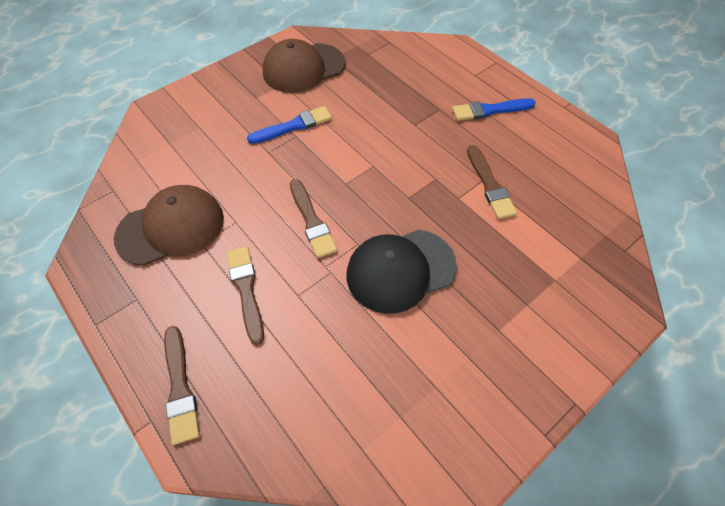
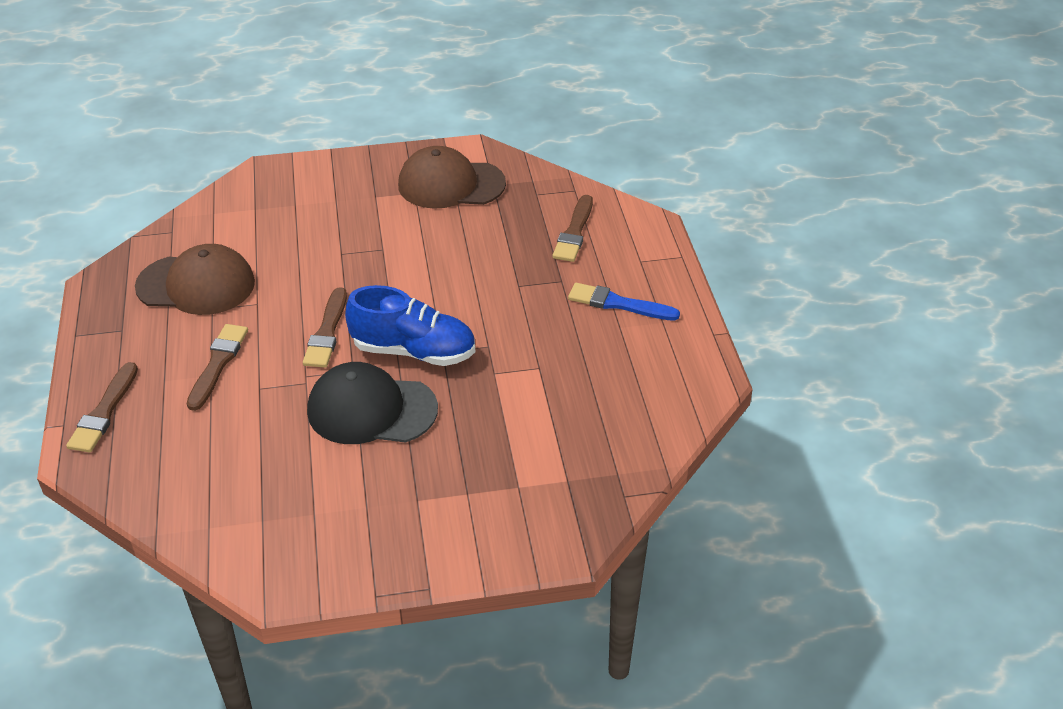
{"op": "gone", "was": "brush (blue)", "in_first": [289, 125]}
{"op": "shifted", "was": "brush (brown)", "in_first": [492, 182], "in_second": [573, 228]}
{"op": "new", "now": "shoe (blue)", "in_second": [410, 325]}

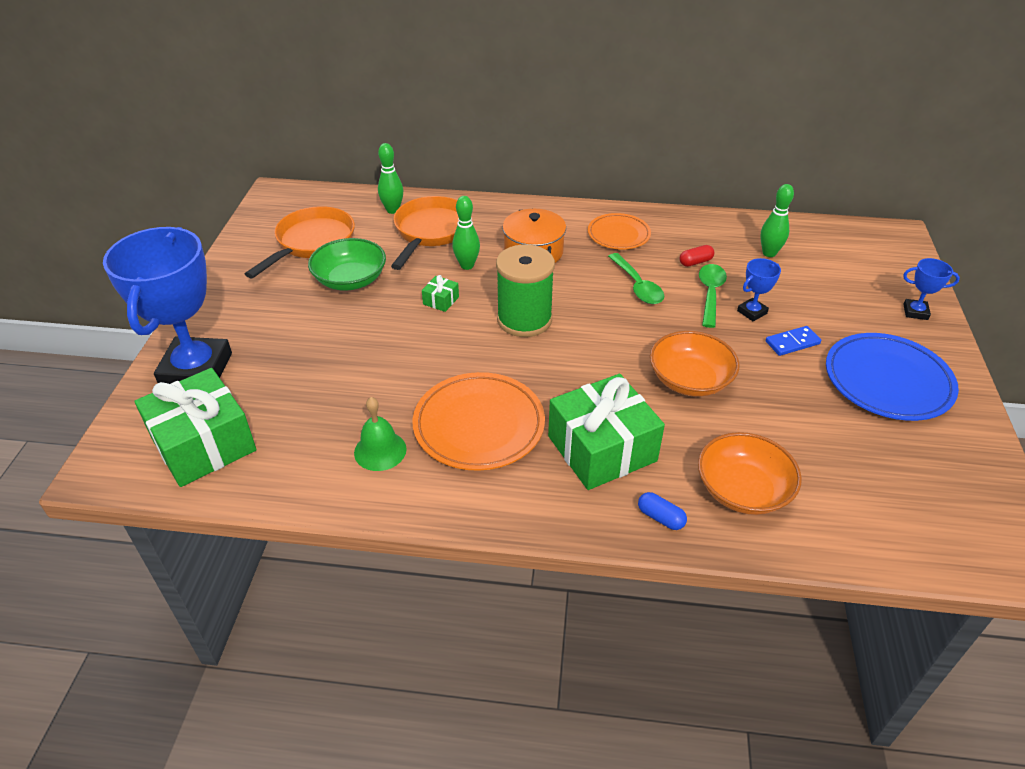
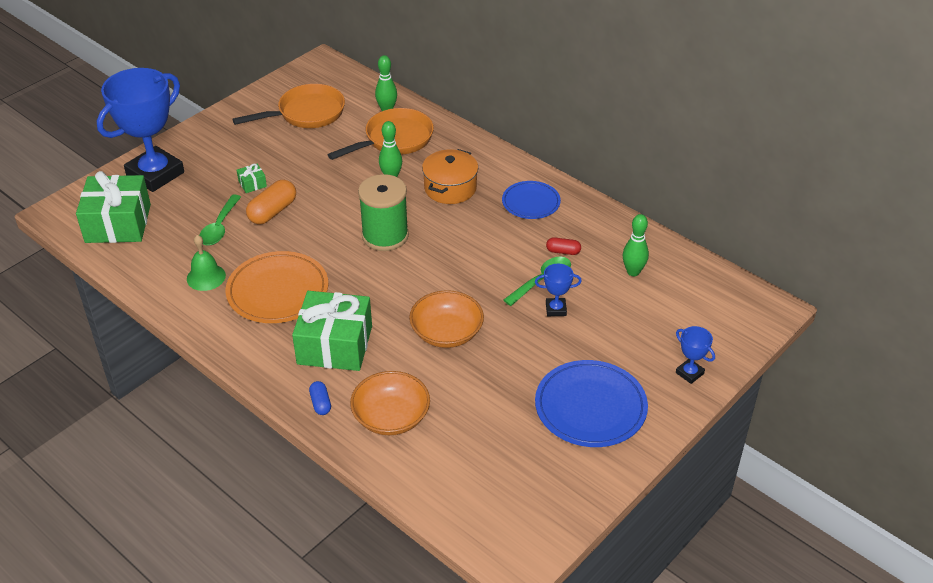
{"op": "repainted", "was": "plate (orange)", "now": "plate (blue)", "in_first": [619, 231], "in_second": [531, 200]}
{"op": "gone", "was": "bowl (green)", "in_first": [347, 264]}
{"op": "shifted", "was": "spoon (green)", "in_first": [636, 278], "in_second": [220, 219]}
{"op": "shifted", "was": "gift (green)", "in_first": [440, 293], "in_second": [252, 178]}
{"op": "gone", "was": "domino (blue)", "in_first": [793, 341]}
{"op": "new", "now": "capsule (orange)", "in_second": [271, 202]}

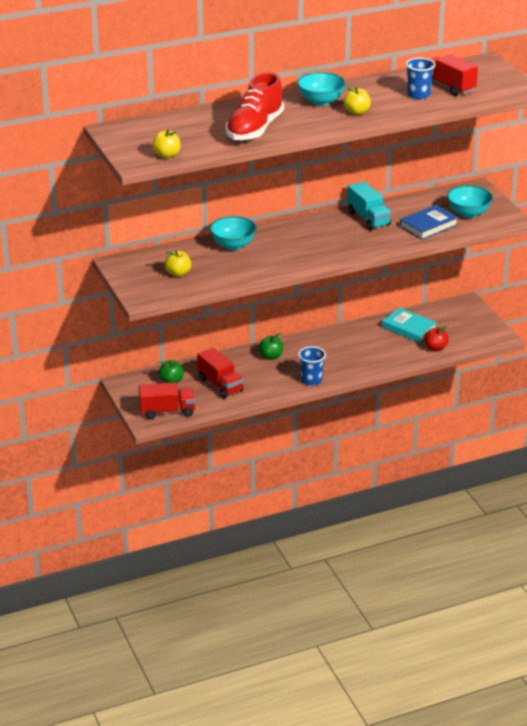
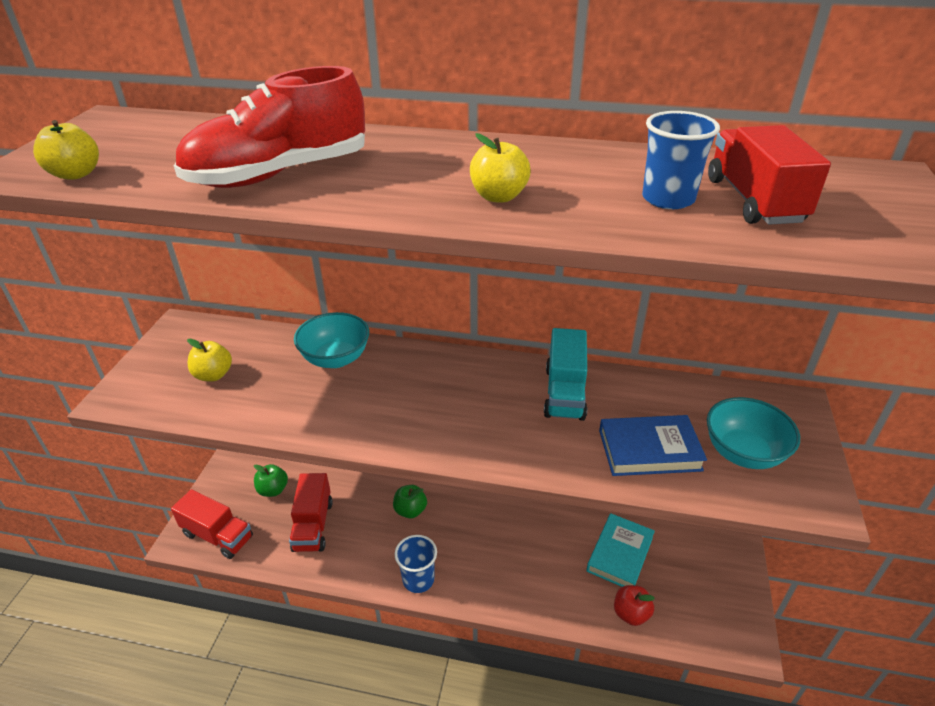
{"op": "gone", "was": "bowl (turquoise)", "in_first": [321, 89]}
{"op": "rotated", "was": "book (turquoise)", "in_first": [409, 325], "in_second": [620, 550], "clockwise": 45}

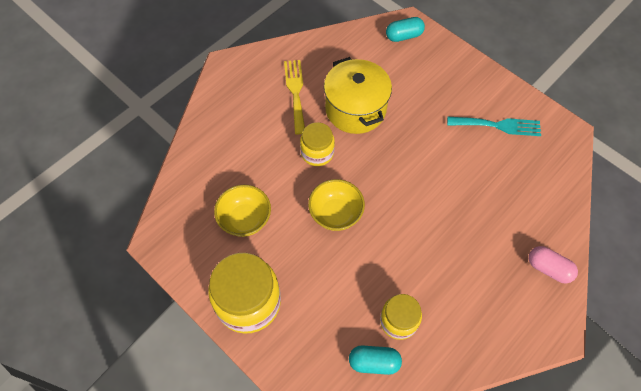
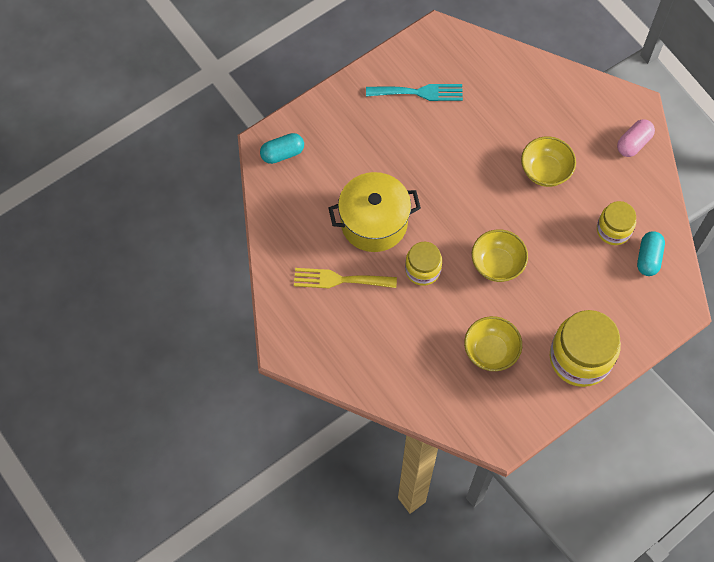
{"op": "rotated", "was": "capsule (turquoise)", "in_first": [405, 29], "in_second": [282, 148], "clockwise": 75}
{"op": "rotated", "was": "fork (turquoise)", "in_first": [494, 126], "in_second": [414, 92], "clockwise": 75}
{"op": "shifted", "was": "capsule (pink)", "in_first": [553, 265], "in_second": [636, 138]}
{"op": "new", "now": "bowl (yellow)", "in_second": [548, 161]}

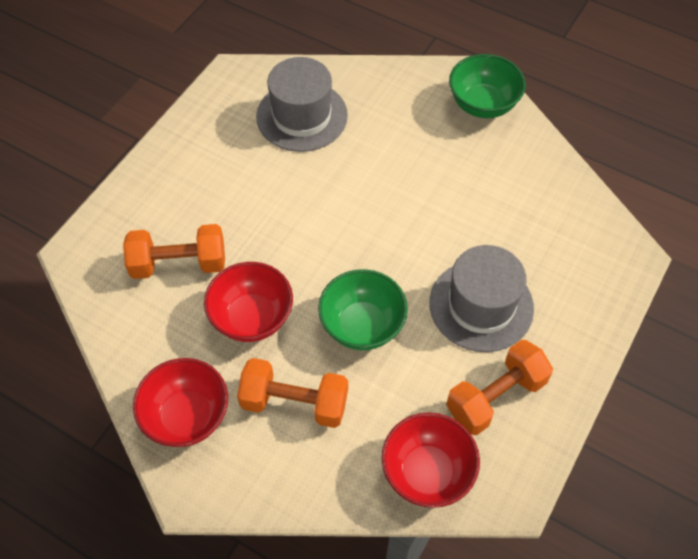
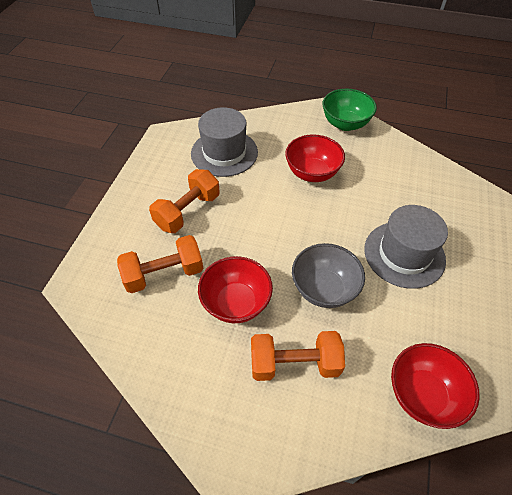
{"op": "repainted", "was": "bowl (green)", "now": "bowl (grey)", "in_first": [363, 309], "in_second": [328, 275]}
{"op": "shifted", "was": "dumbbell (orange)", "in_first": [499, 387], "in_second": [184, 201]}
{"op": "shifted", "was": "bowl (red)", "in_first": [180, 402], "in_second": [315, 158]}

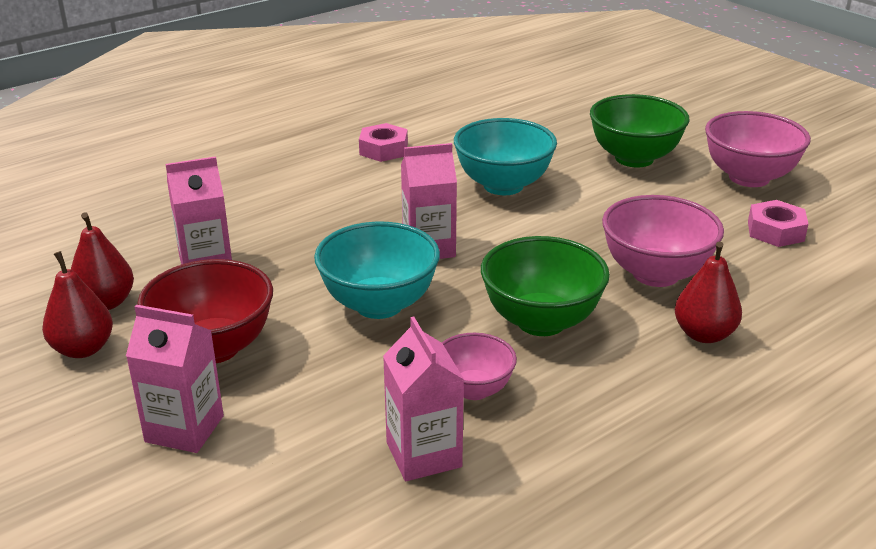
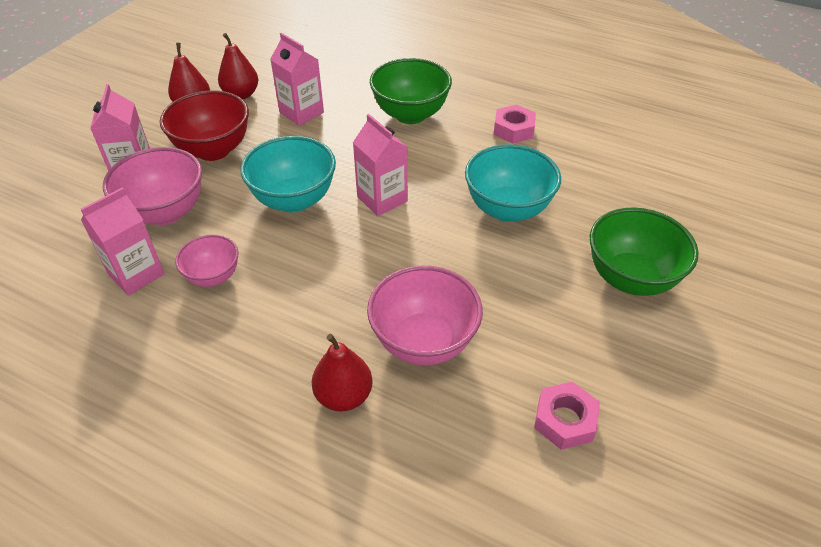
{"op": "shifted", "was": "bowl (pink)", "in_first": [758, 149], "in_second": [152, 186]}
{"op": "shifted", "was": "bowl (green)", "in_first": [545, 286], "in_second": [411, 91]}

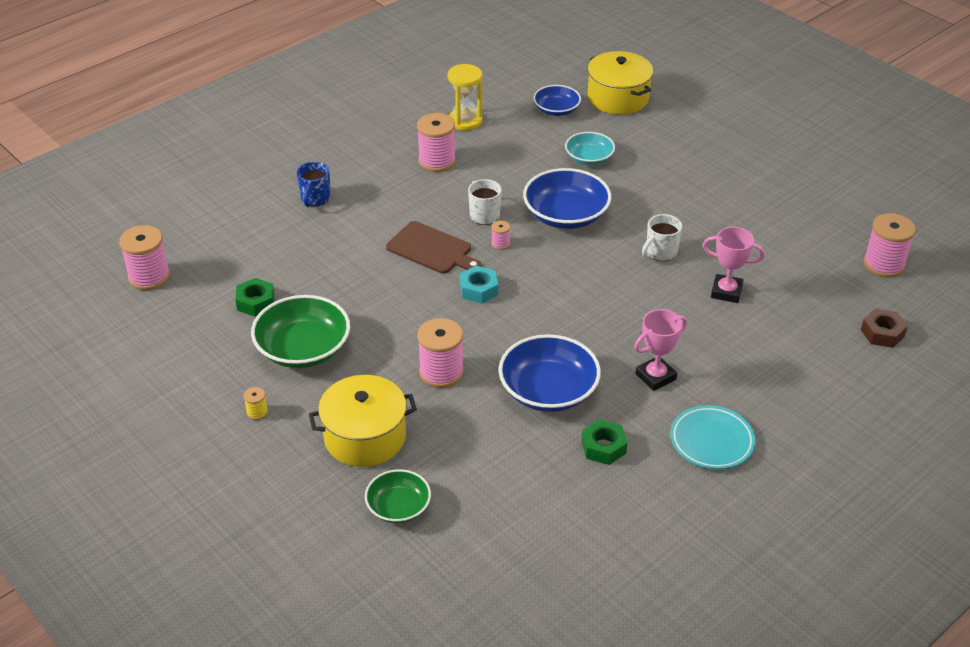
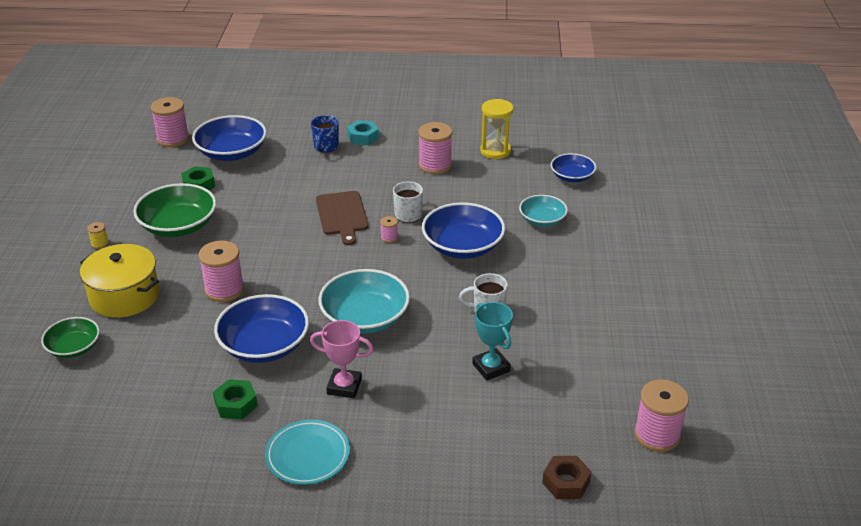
{"op": "gone", "was": "pot (yellow)", "in_first": [620, 83]}
{"op": "rotated", "was": "mug (blue)", "in_first": [314, 184], "in_second": [325, 134], "clockwise": -45}
{"op": "repainted", "was": "trophy (pink)", "now": "trophy (turquoise)", "in_first": [734, 265], "in_second": [492, 341]}
{"op": "shifted", "was": "nut (turquoise)", "in_first": [479, 284], "in_second": [363, 132]}
{"op": "new", "now": "bowl (blue)", "in_second": [229, 138]}
{"op": "new", "now": "bowl (turquoise)", "in_second": [364, 301]}

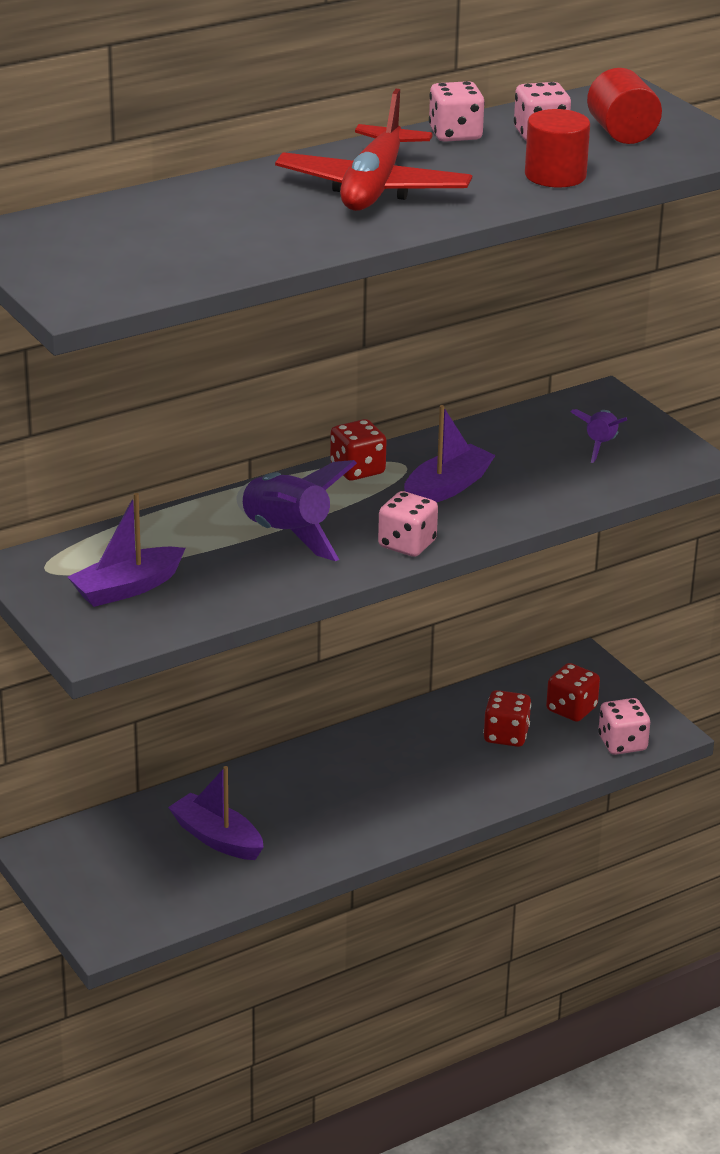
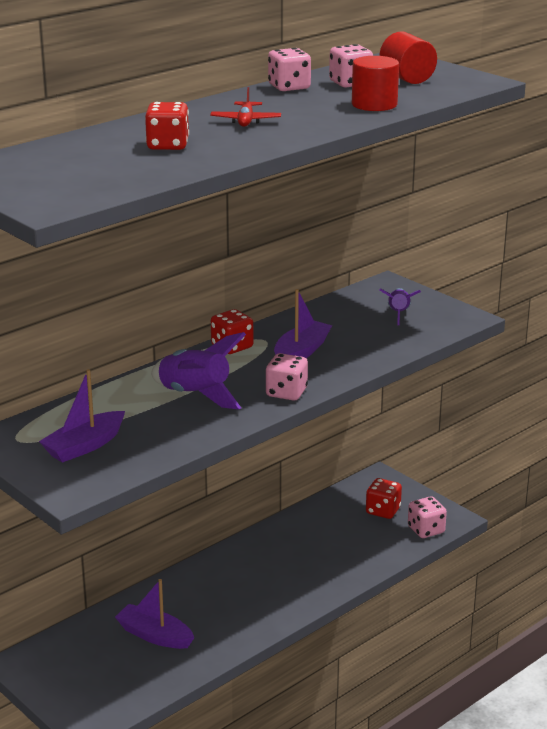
{"op": "scaled", "was": "plane (red)", "in_first": [373, 150], "in_second": [245, 107], "ratio": 0.47}
{"op": "shifted", "was": "dice (red)", "in_first": [507, 718], "in_second": [167, 126]}

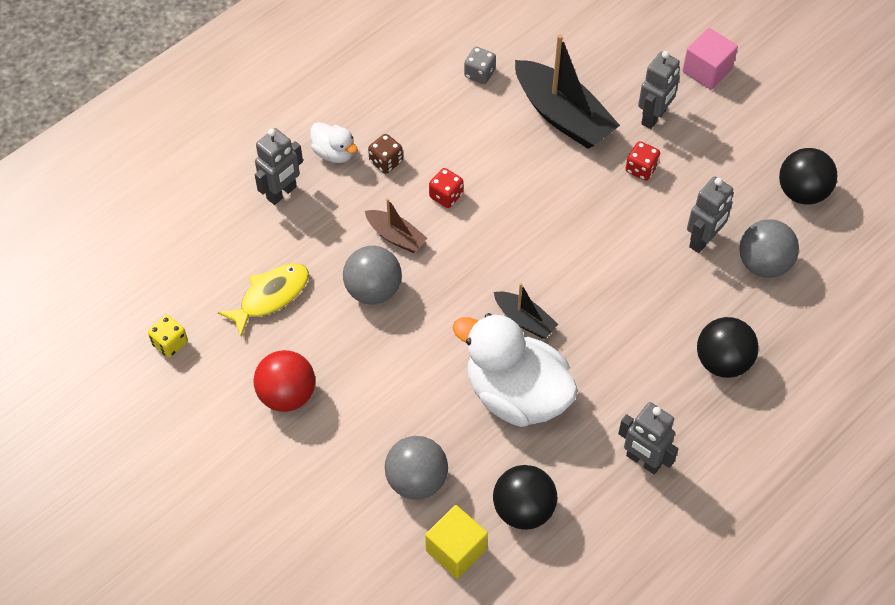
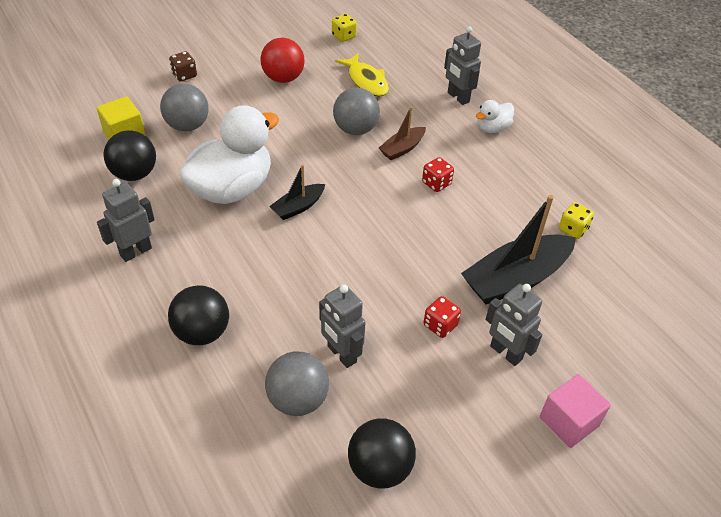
{"op": "repainted", "was": "dice (grey)", "now": "dice (yellow)", "in_first": [480, 65], "in_second": [576, 220]}
{"op": "shifted", "was": "dice (brown)", "in_first": [385, 154], "in_second": [183, 66]}

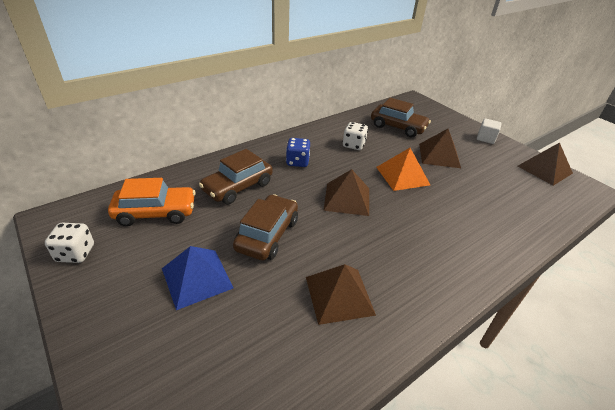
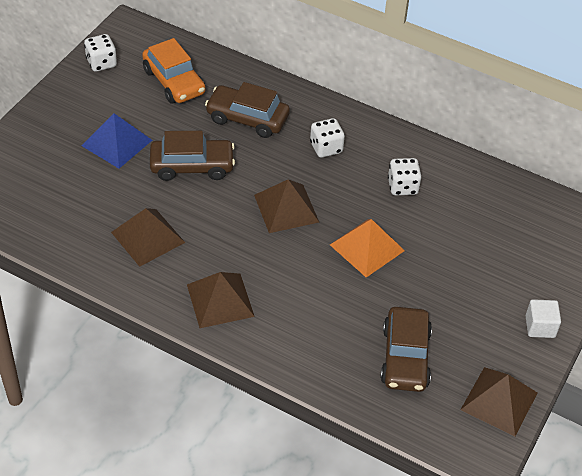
{"op": "shifted", "was": "car (brown)", "in_first": [401, 118], "in_second": [406, 349]}
{"op": "shifted", "was": "pyramid (brown)", "in_first": [440, 148], "in_second": [221, 300]}
{"op": "repainted", "was": "dice (blue)", "now": "dice (white)", "in_first": [298, 152], "in_second": [327, 138]}

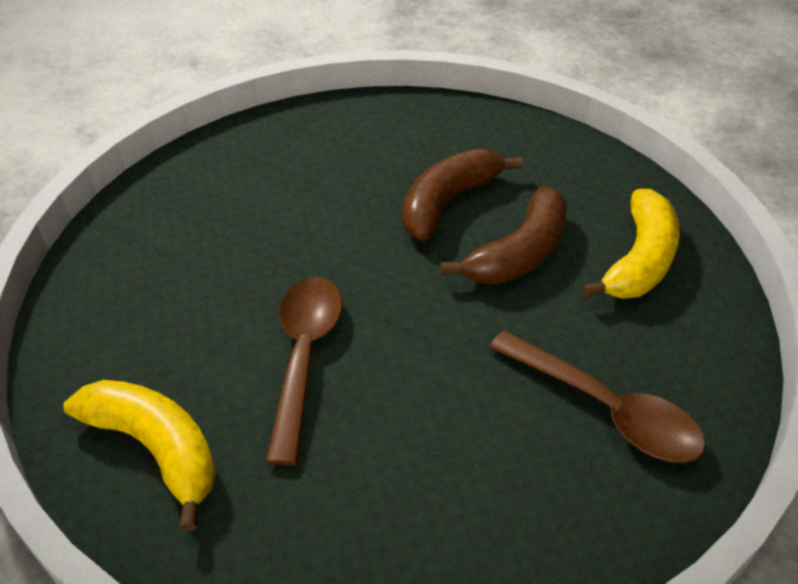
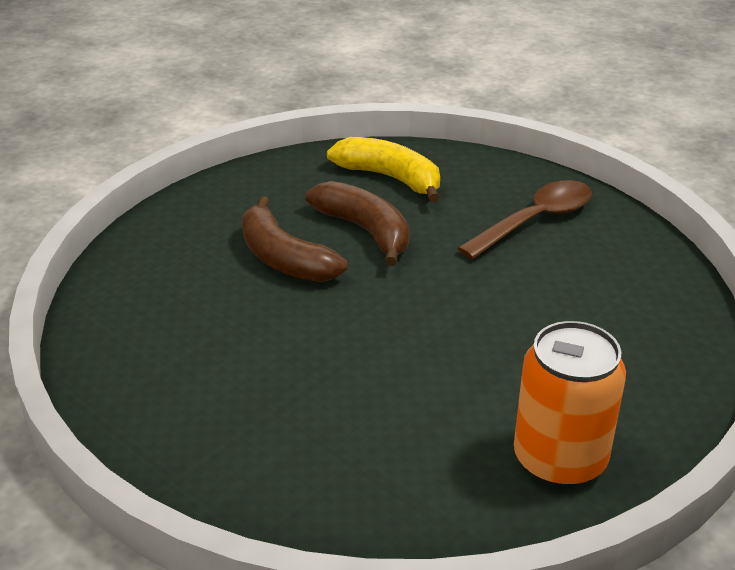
{"op": "gone", "was": "spoon (brown)", "in_first": [303, 371]}
{"op": "swapped", "was": "banana (yellow)", "now": "can (orange)", "in_first": [139, 456], "in_second": [570, 404]}

